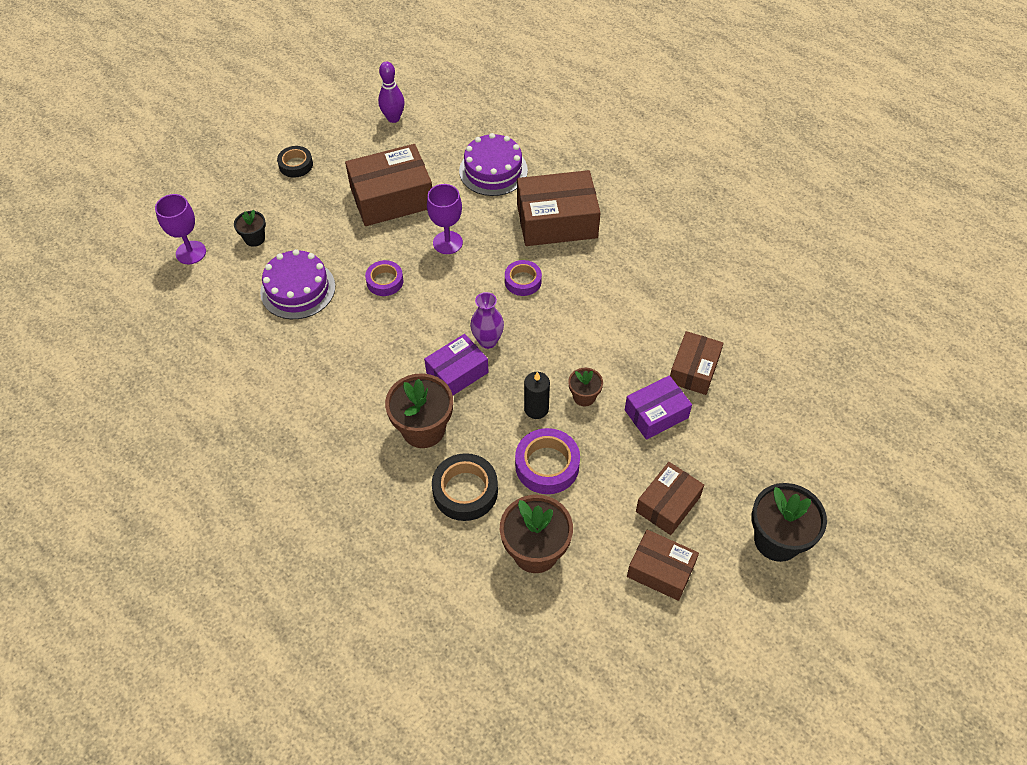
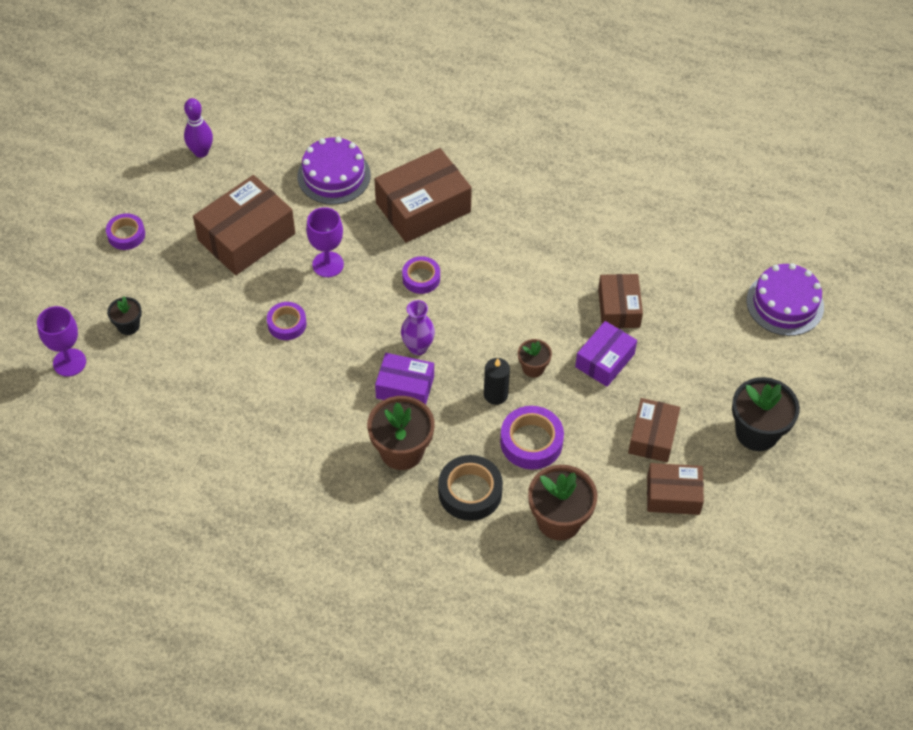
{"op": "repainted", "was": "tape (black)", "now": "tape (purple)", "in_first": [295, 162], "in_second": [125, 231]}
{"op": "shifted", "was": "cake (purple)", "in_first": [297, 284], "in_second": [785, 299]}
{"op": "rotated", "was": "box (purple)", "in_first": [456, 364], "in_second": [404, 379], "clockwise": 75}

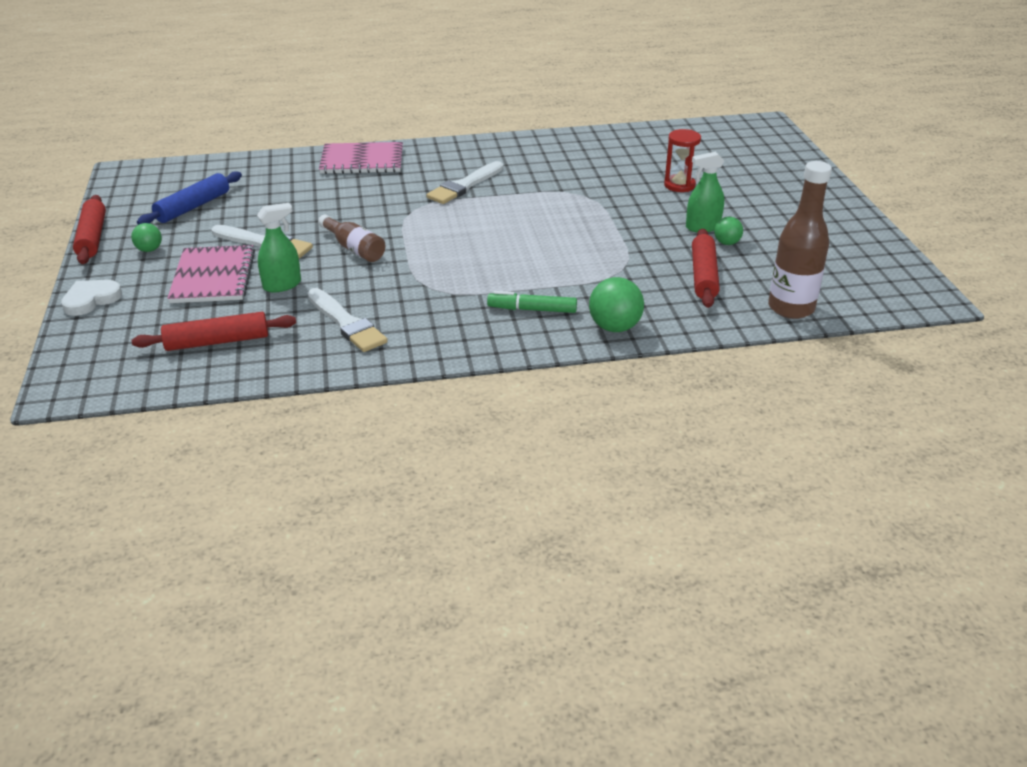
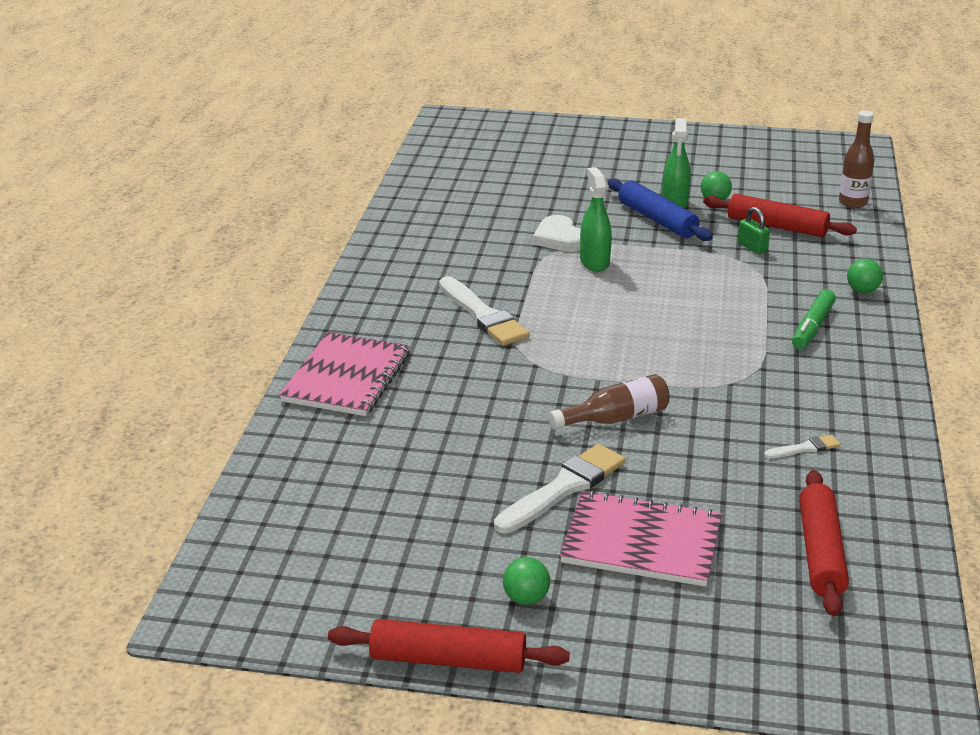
{"op": "gone", "was": "hourglass (red)", "in_first": [682, 160]}
{"op": "scaled", "was": "bottle (brown)", "in_first": [800, 240], "in_second": [857, 159], "ratio": 0.62}
{"op": "shifted", "was": "rolling pin (blue)", "in_first": [189, 198], "in_second": [660, 210]}
{"op": "shifted", "was": "spray bottle (green)", "in_first": [279, 247], "in_second": [596, 219]}
{"op": "scaled", "was": "ball (green)", "in_first": [616, 304], "in_second": [865, 275], "ratio": 0.59}
{"op": "shifted", "was": "heart (white)", "in_first": [91, 298], "in_second": [557, 233]}
{"op": "scaled", "was": "brush (white)", "in_first": [348, 320], "in_second": [802, 447], "ratio": 0.49}
{"op": "new", "now": "padlock (green)", "in_second": [754, 230]}

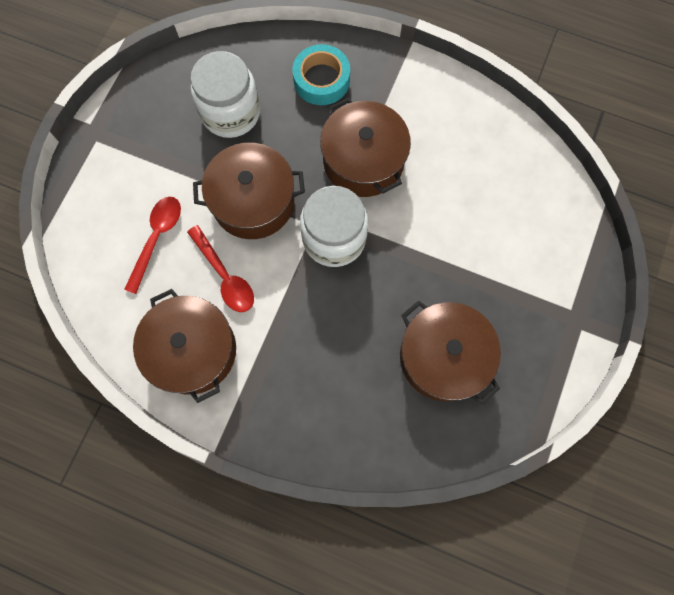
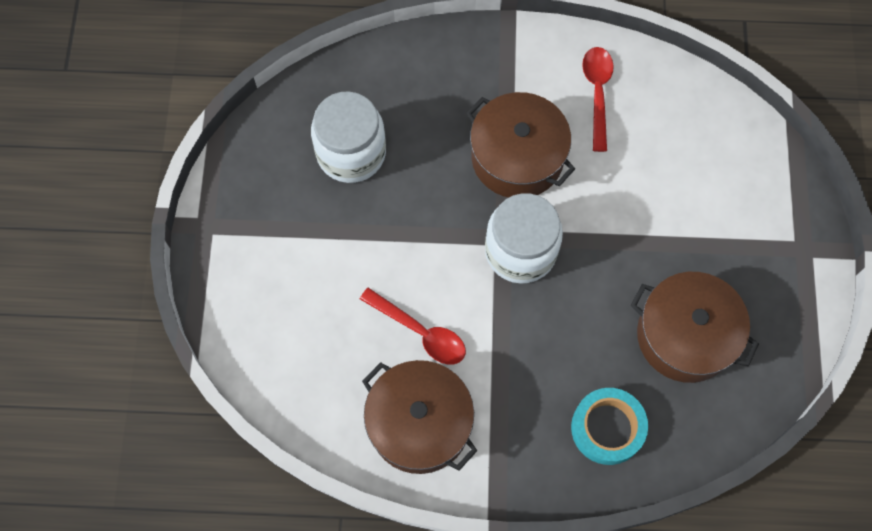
{"op": "shifted", "was": "tape (turquoise)", "in_first": [321, 74], "in_second": [609, 426]}
{"op": "gone", "was": "pot (brown)", "in_first": [249, 191]}
{"op": "shifted", "was": "spoon (red)", "in_first": [152, 245], "in_second": [598, 99]}

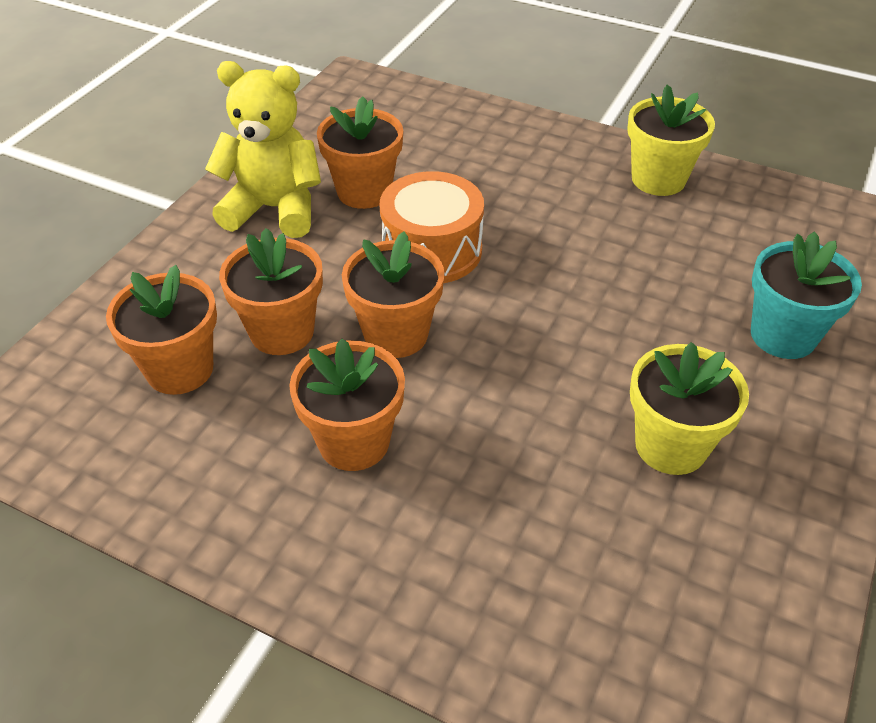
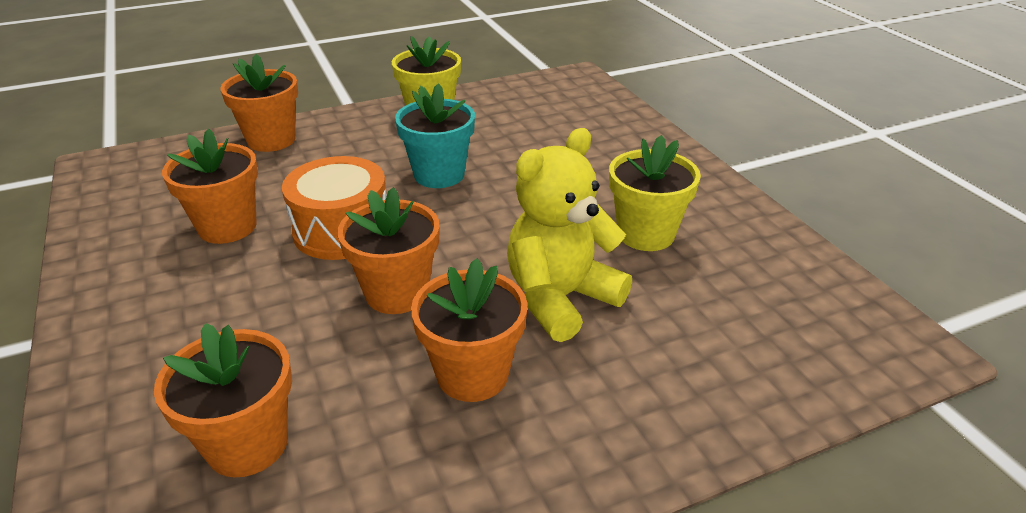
{"op": "shifted", "was": "teddy bear (yellow)", "in_first": [263, 149], "in_second": [569, 235]}
{"op": "shifted", "was": "flower pot (orange)", "in_first": [271, 291], "in_second": [259, 103]}
{"op": "shifted", "was": "flower pot (turquoise)", "in_first": [806, 295], "in_second": [435, 135]}

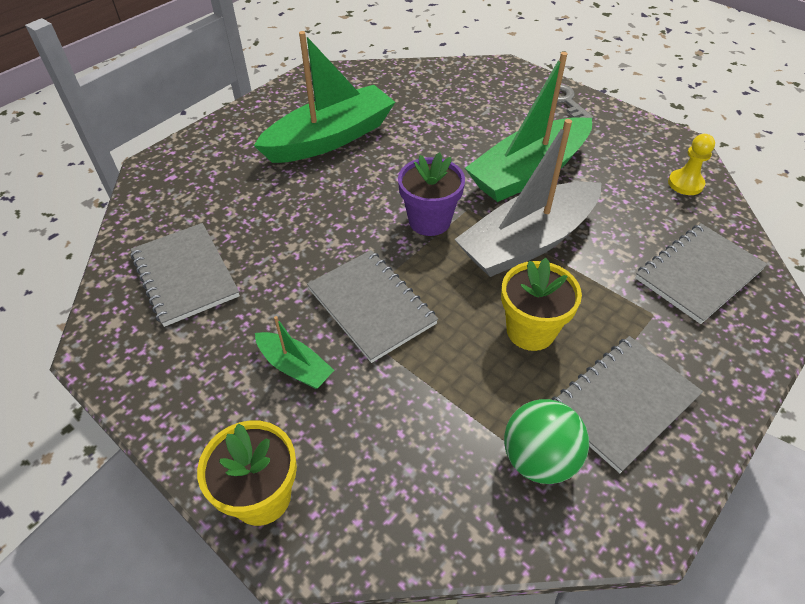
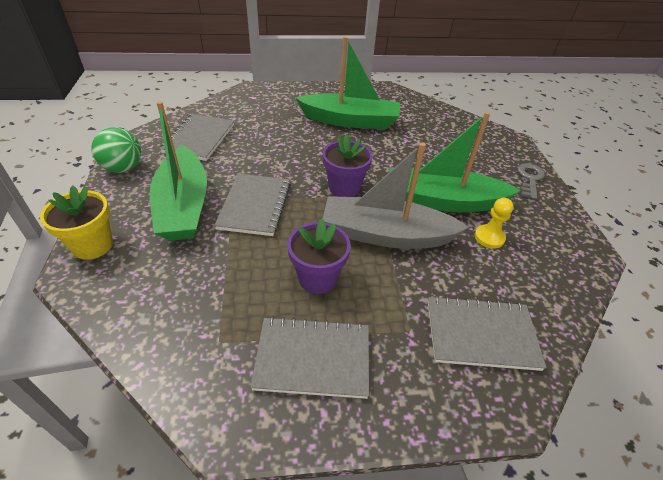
{"op": "shifted", "was": "pawn (yellow)", "in_first": [691, 164], "in_second": [494, 223]}
{"op": "repainted", "was": "flower pot (yellow)", "now": "flower pot (purple)", "in_first": [541, 304], "in_second": [319, 256]}
{"op": "scaled", "was": "boat (green)", "in_first": [294, 352], "in_second": [178, 171], "ratio": 2.15}
{"op": "shifted", "was": "ball (green)", "in_first": [546, 441], "in_second": [116, 150]}

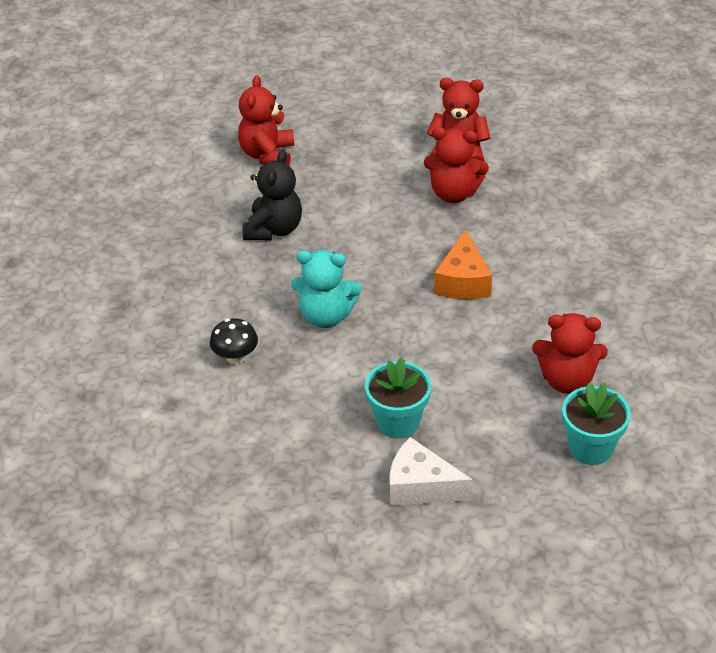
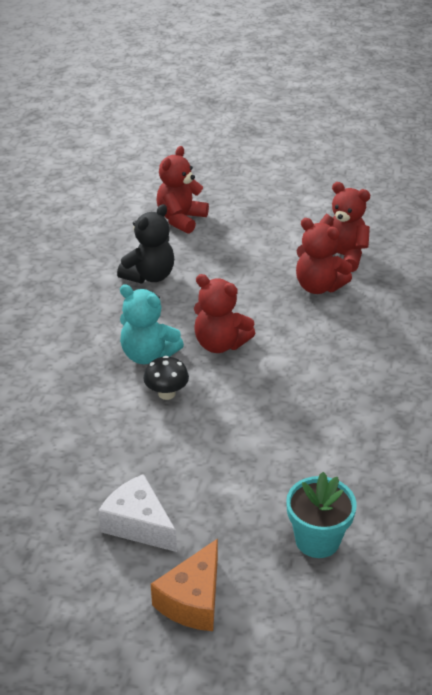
{"op": "shifted", "was": "cheese (orange)", "in_first": [463, 264], "in_second": [184, 584]}
{"op": "shifted", "was": "teddy bear (red)", "in_first": [570, 353], "in_second": [224, 313]}
{"op": "shifted", "was": "mushroom (black)", "in_first": [234, 341], "in_second": [166, 378]}
{"op": "gone", "was": "flower pot (turquoise)", "in_first": [398, 398]}

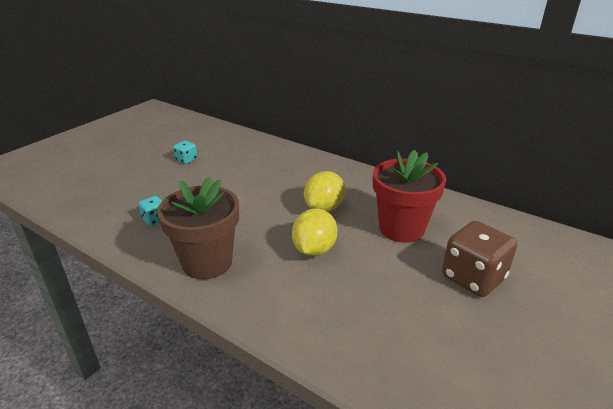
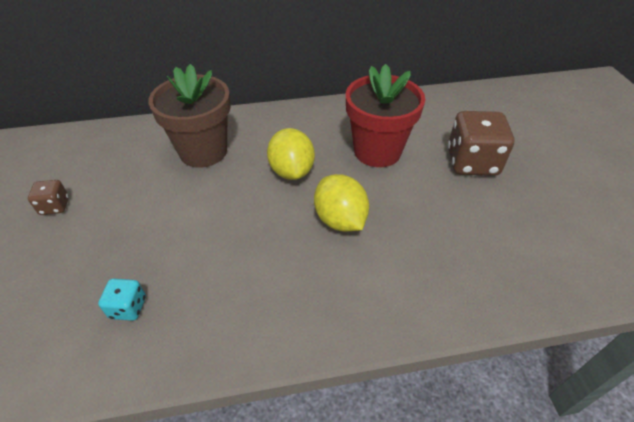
{"op": "repainted", "was": "dice (turquoise)", "now": "dice (brown)", "in_first": [185, 152], "in_second": [48, 197]}
{"op": "shifted", "was": "flower pot (brown)", "in_first": [198, 228], "in_second": [189, 116]}

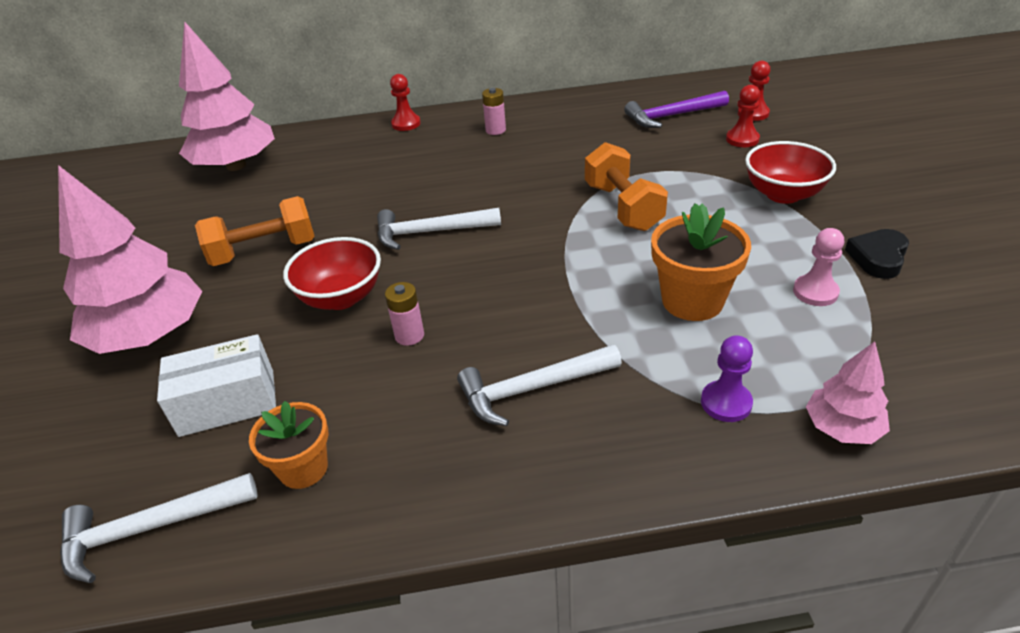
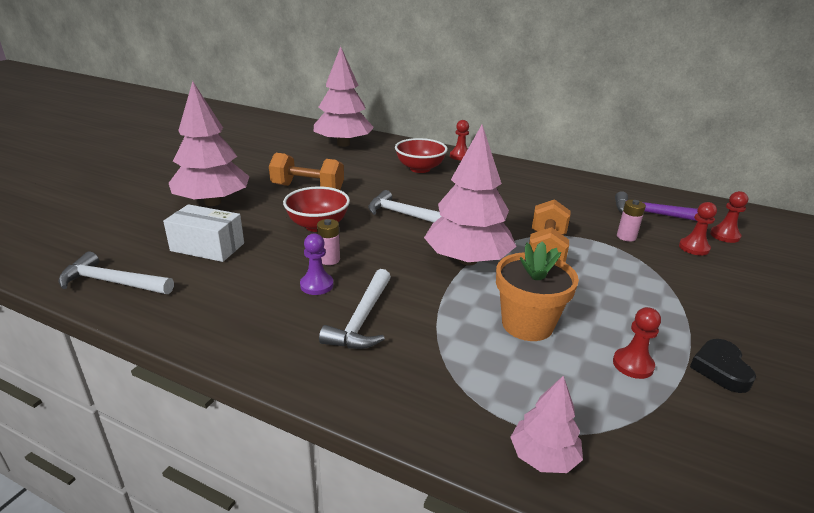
{"op": "shifted", "was": "battery (pink)", "in_first": [494, 111], "in_second": [631, 221]}
{"op": "shifted", "was": "bowl (red)", "in_first": [790, 172], "in_second": [421, 155]}
{"op": "repainted", "was": "pawn (pink)", "now": "pawn (red)", "in_first": [818, 267], "in_second": [637, 343]}
{"op": "rotated", "was": "heart (black)", "in_first": [877, 254], "in_second": [723, 366], "clockwise": -60}
{"op": "shifted", "was": "pawn (purple)", "in_first": [727, 378], "in_second": [317, 264]}
{"op": "rotated", "was": "hammer (white)", "in_first": [539, 385], "in_second": [355, 309], "clockwise": -90}
{"op": "gone", "was": "flower pot (orange)", "in_first": [288, 445]}
{"op": "new", "now": "tree (pink)", "in_second": [470, 195]}

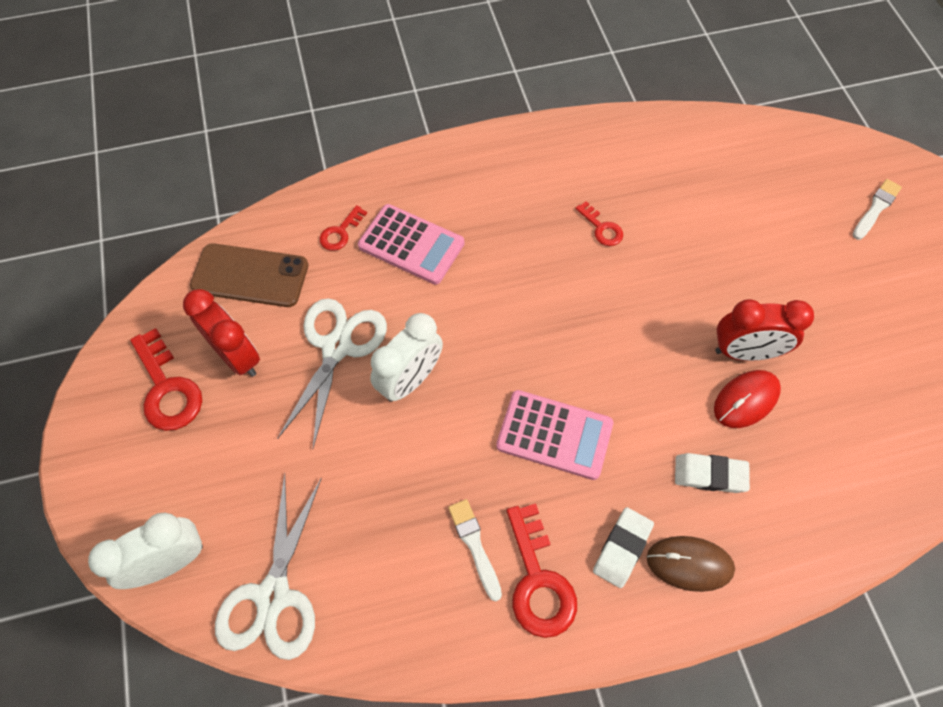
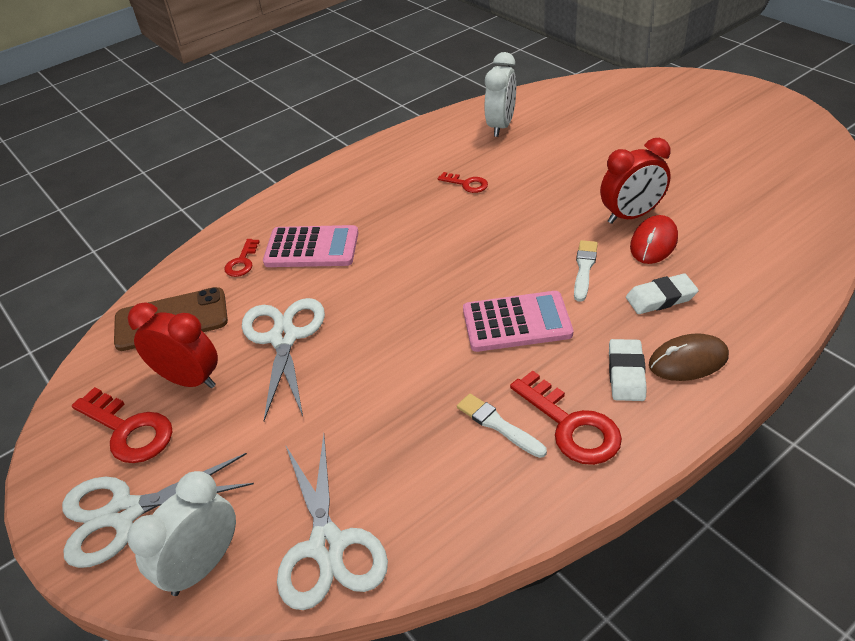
{"op": "shifted", "was": "brush (white)", "in_first": [877, 209], "in_second": [586, 271]}
{"op": "shifted", "was": "clock (white)", "in_first": [406, 357], "in_second": [500, 94]}
{"op": "new", "now": "scissors (white)", "in_second": [158, 510]}

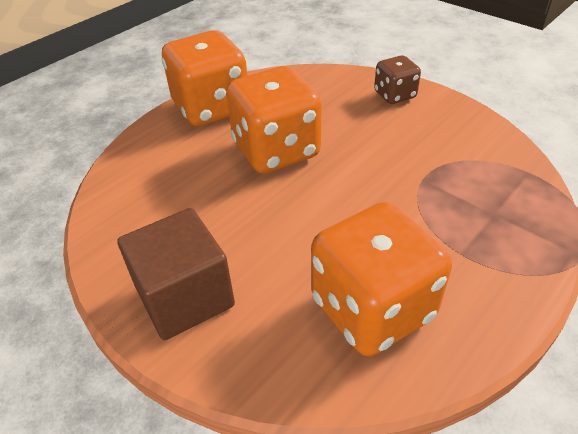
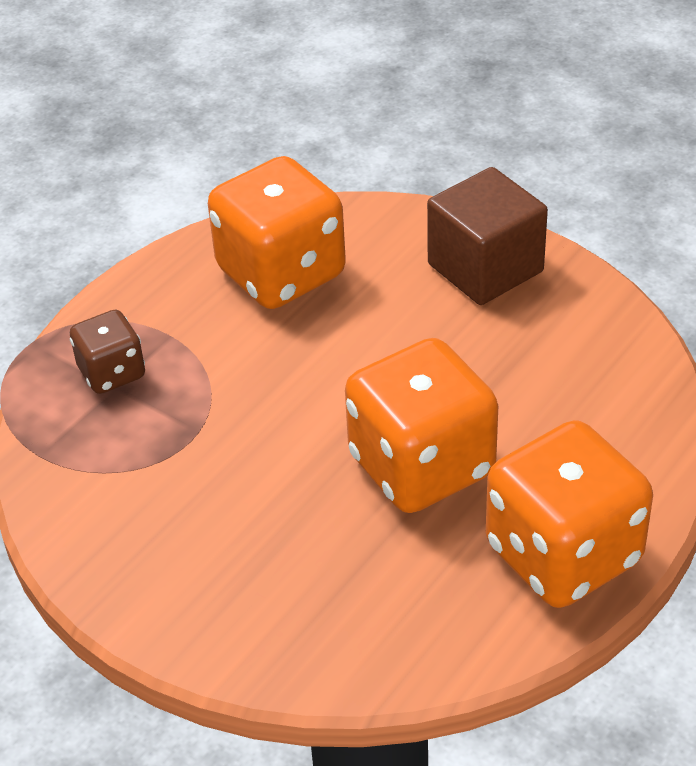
{"op": "shifted", "was": "dice (brown)", "in_first": [397, 79], "in_second": [107, 352]}

